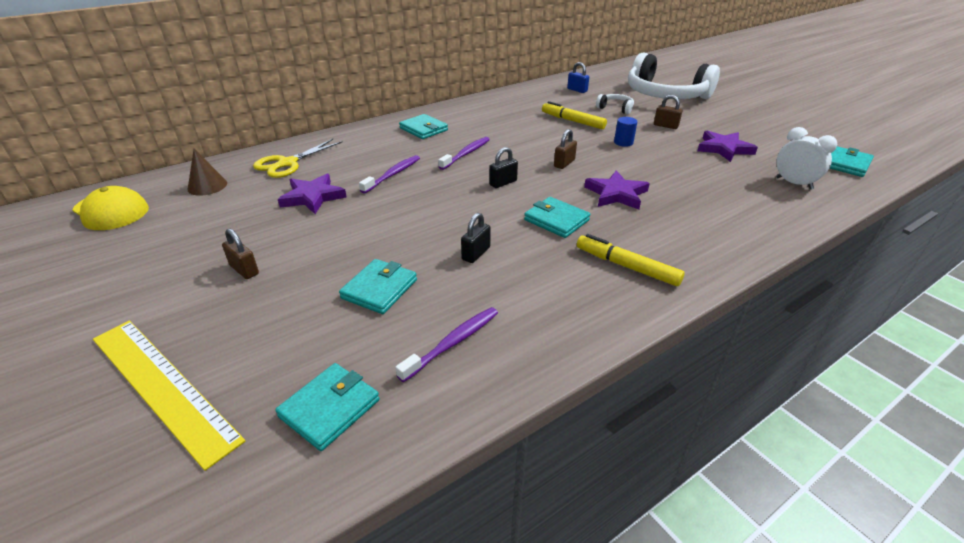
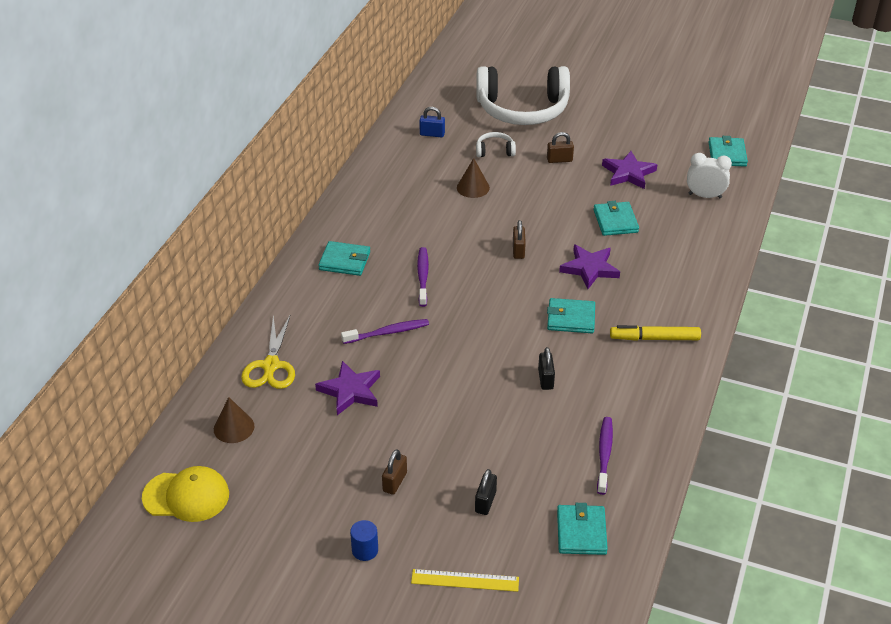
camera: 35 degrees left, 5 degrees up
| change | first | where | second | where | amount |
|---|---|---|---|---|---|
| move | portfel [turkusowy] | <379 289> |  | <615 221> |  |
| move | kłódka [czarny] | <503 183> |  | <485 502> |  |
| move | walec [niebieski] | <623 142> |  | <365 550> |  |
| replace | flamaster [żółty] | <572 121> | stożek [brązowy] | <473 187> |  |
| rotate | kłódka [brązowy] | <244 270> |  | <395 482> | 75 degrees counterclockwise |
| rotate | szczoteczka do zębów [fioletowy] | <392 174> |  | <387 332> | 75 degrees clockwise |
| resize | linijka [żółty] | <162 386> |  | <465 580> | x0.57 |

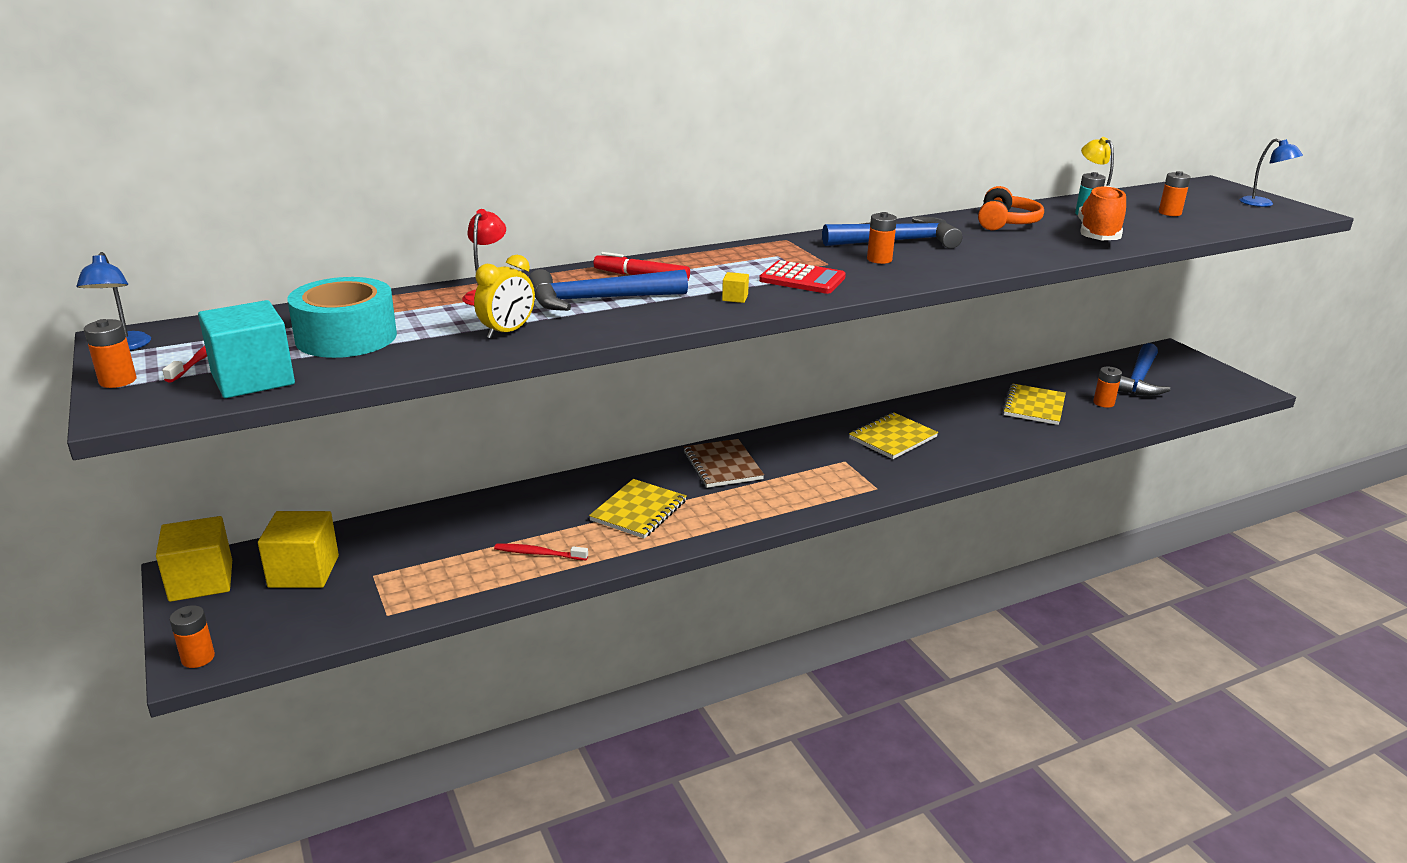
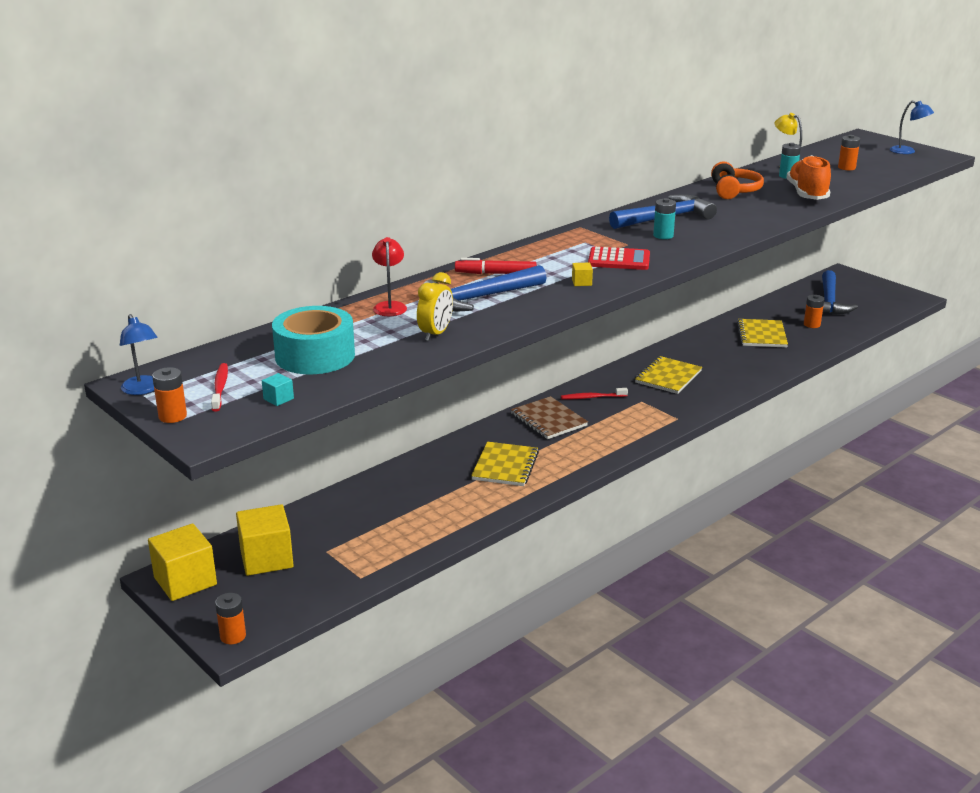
camera: 15 degrees left, 0 degrees up
| change | first | where | second | where | amount |
|---|---|---|---|---|---|
| move | szczoteczka do zębów [czerwony] | <538 553> |  | <592 397> |  |
| recolor | bateria [pomarańczowy] | <879 259> | bateria [turkusowy] | <663 235> |  |
| resize | sześcian [turkusowy] | <253 379> |  | <278 399> | x0.41 |

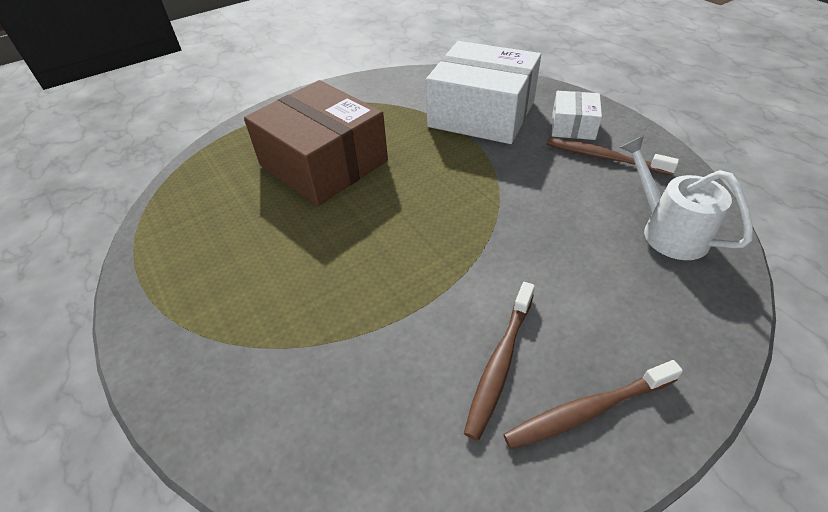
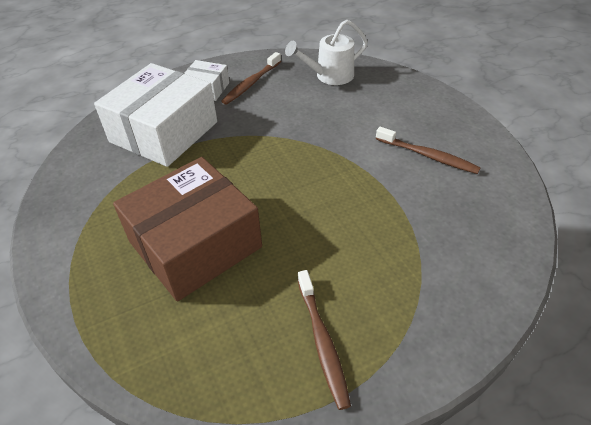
camera: 85 degrees left, 0 degrees up
| change | first | where | second | where | amount |
|---|---|---|---|---|---|
| move | szczoteczka do zębów [brązowy] | <587 410> |  | <322 342> |  |

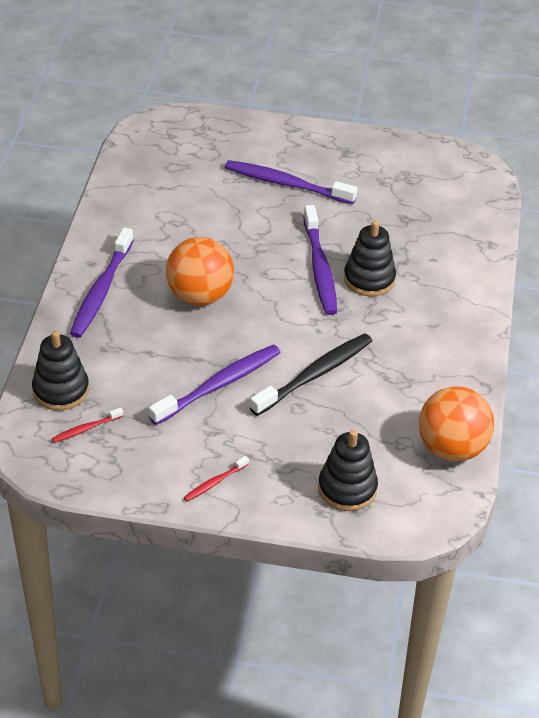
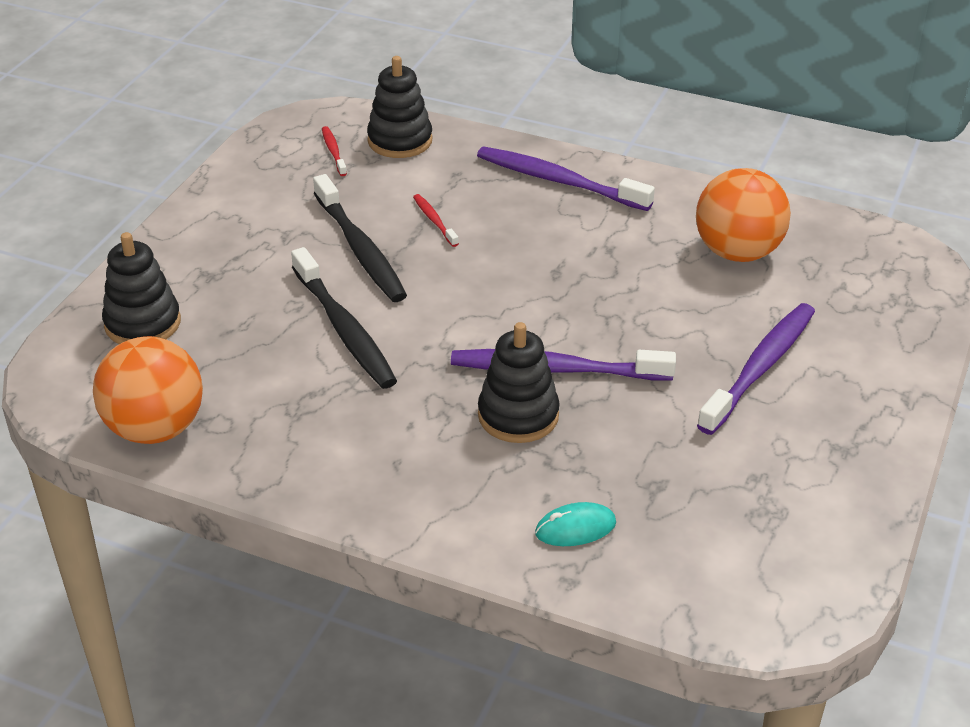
camera: 105 degrees right, 5 degrees down
| change | first | where | second | where | amount |
|---|---|---|---|---|---|
| insert |  |  | myszka [turkusowy] | <575 528> |  |
| move | piłka [pomarańczowy] | <200 296> |  | <737 252> |  |
| move | szczoteczka do zębów [czerwony] | <215 482> |  | <434 220> |  |
| recolor | szczoteczka do zębów [fioletowy] | <219 385> | szczoteczka do zębów [czarny] | <360 249> |  |

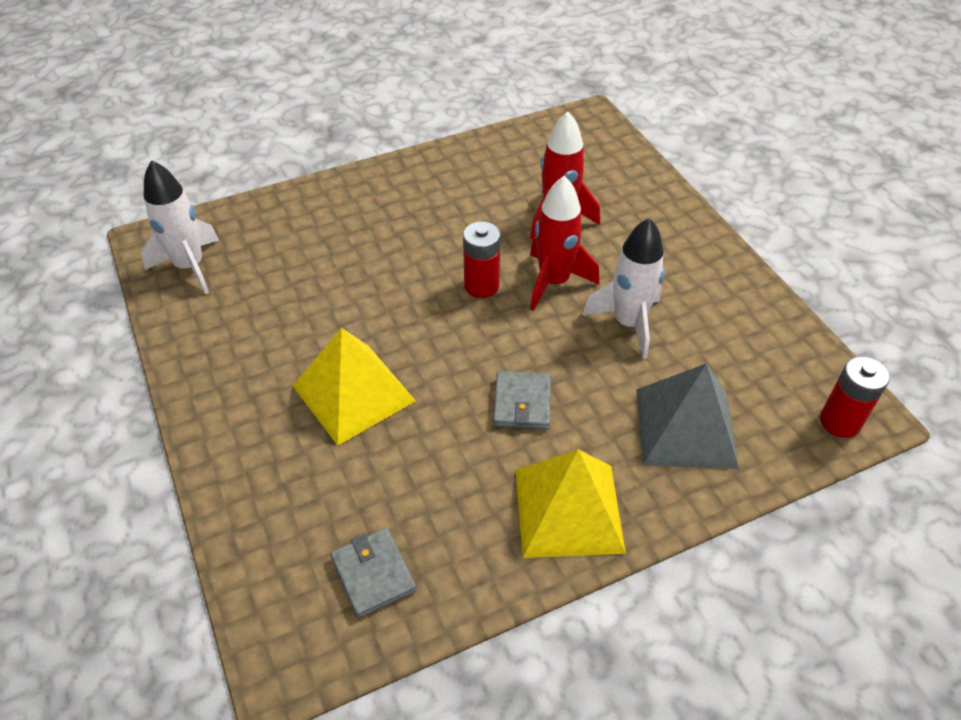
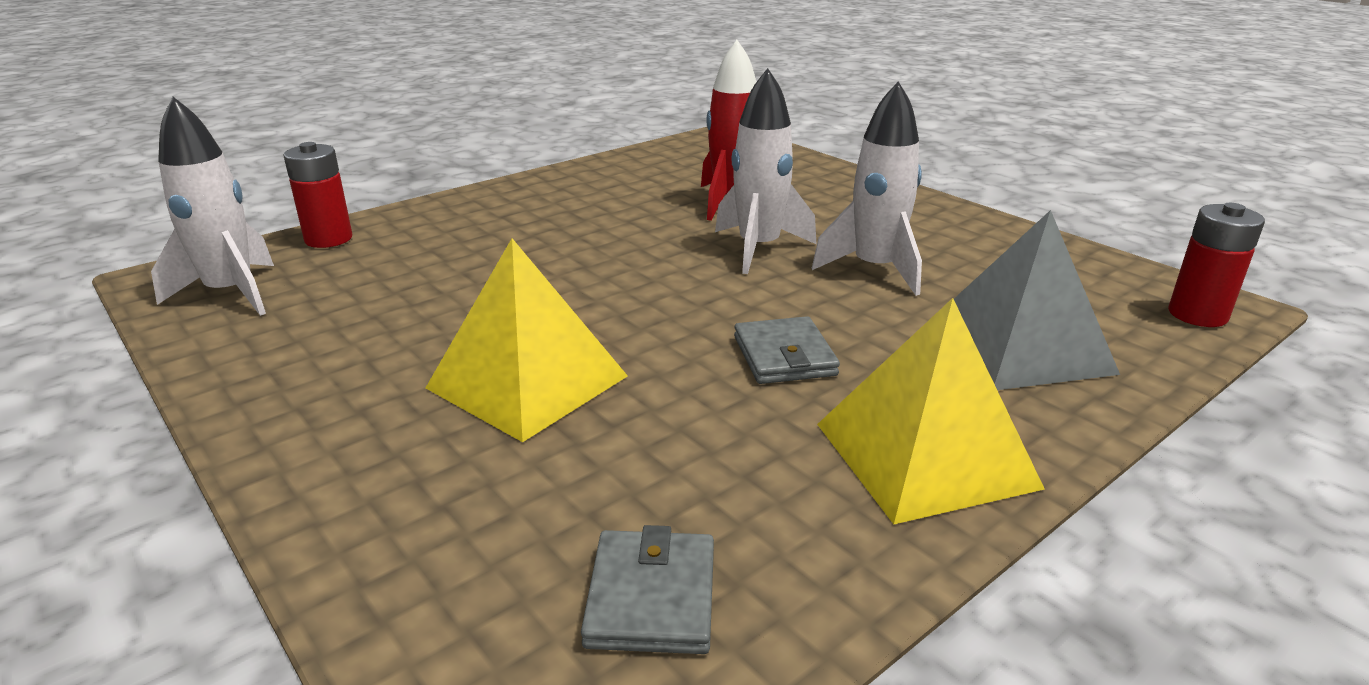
camera: 15 degrees left, 20 degrees down
| change | first | where | second | where | amount |
|---|---|---|---|---|---|
| move | bateria [czerwony] | <481 286> |  | <328 239> |  |
| recolor | rakieta [czerwony] | <554 282> | rakieta [biały] | <759 248> |  |
| rotate | portfel [szary] | <373 574> |  | <651 597> | 45 degrees clockwise |

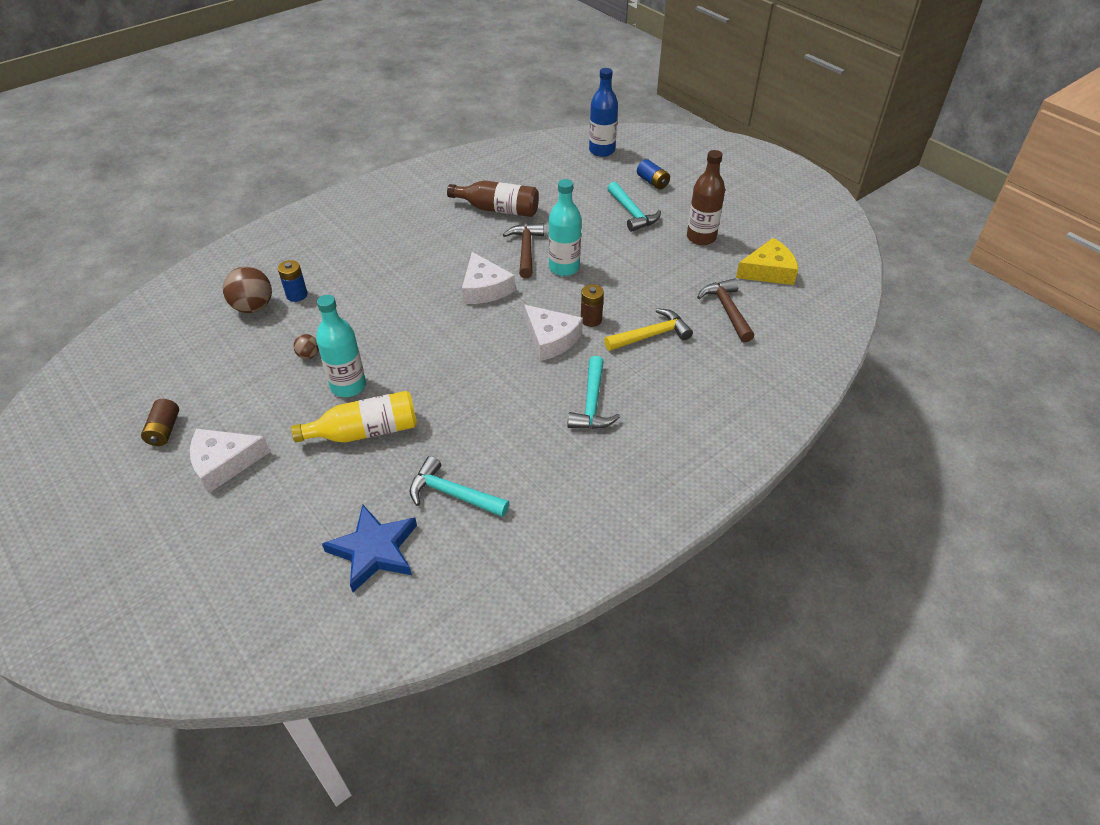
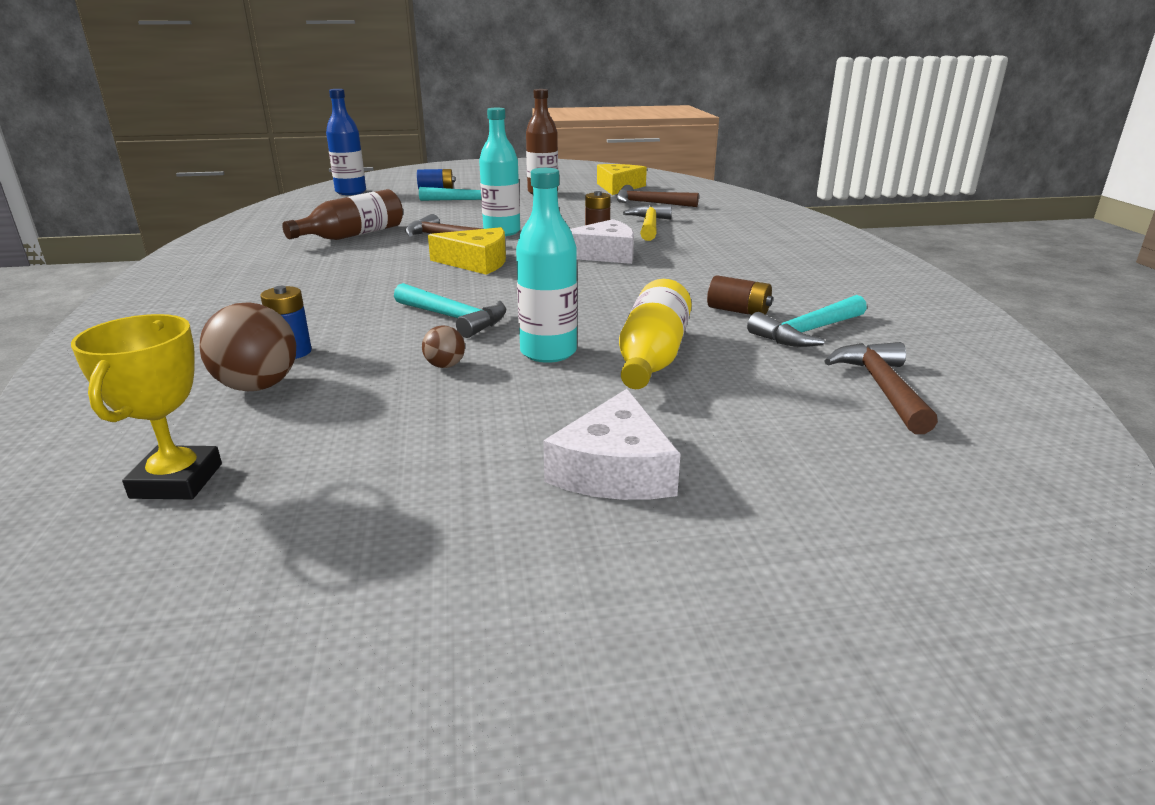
camera: 60 degrees left, 20 degrees down
| change | first | where | second | where | amount |
|---|---|---|---|---|---|
| insert |  |  | puchar [żółty] | <176 481> |  |
| move | bateria [brązowy] | <164 430> |  | <738 311> |  |
| move | młotek [turkusowy] | <592 403> |  | <454 318> |  |
| replace | gwiazda [niebieski] | <374 550> | młotek [brązowy] | <882 388> |  |
| recolor | ser [biały] | <484 288> | ser [żółty] | <477 262> |  |

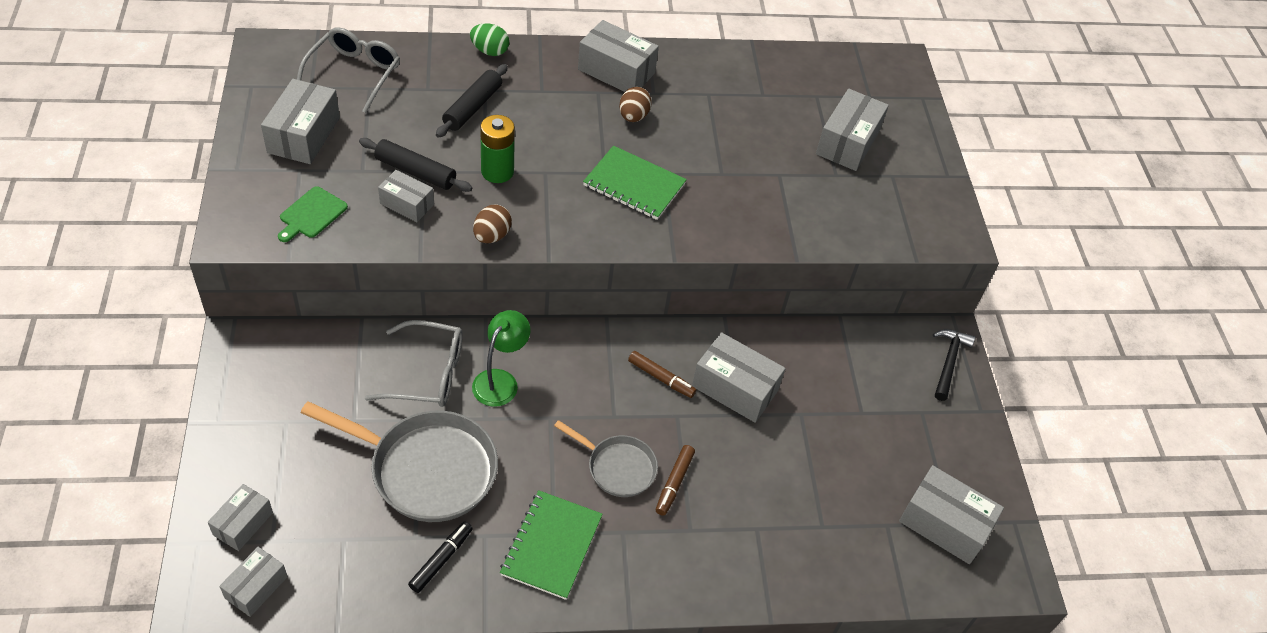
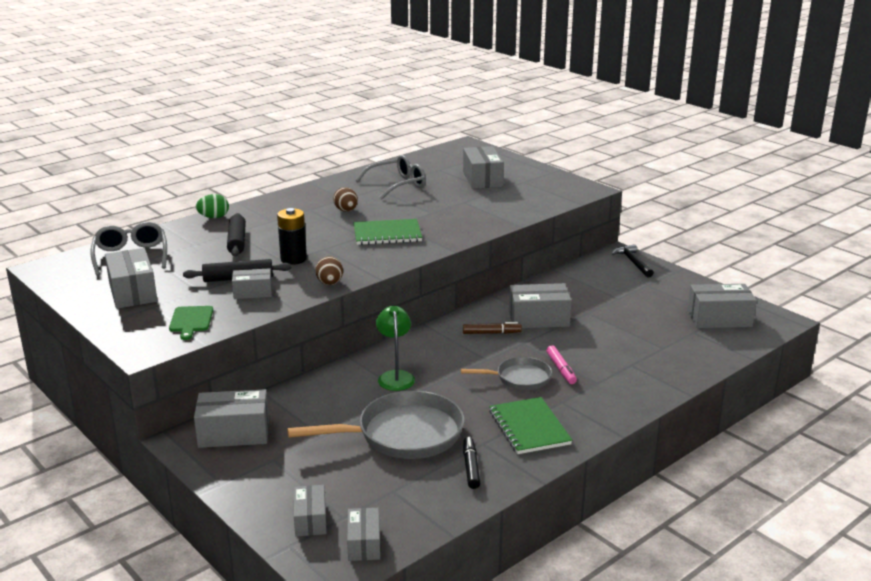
camera: 30 degrees left, 25 degrees down
| change | first | where | second | where | amount |
|---|---|---|---|---|---|
| move | okulary [szary] | <427 373> |  | <397 185> |  |
| move | pudełko [szary] | <616 71> |  | <234 433> |  |
| recolor | bateria [zielony] | <497 171> | bateria [czarny] | <293 259> |  |
| recolor | flamaster [brązowy] | <674 483> | flamaster [różowy] | <561 369> |  |

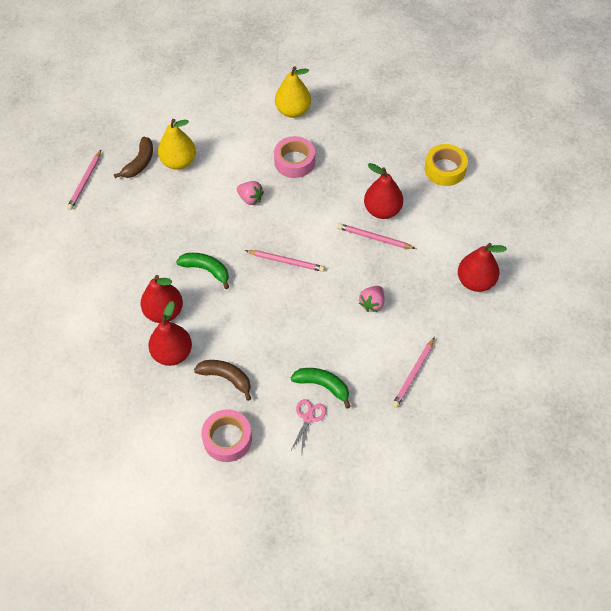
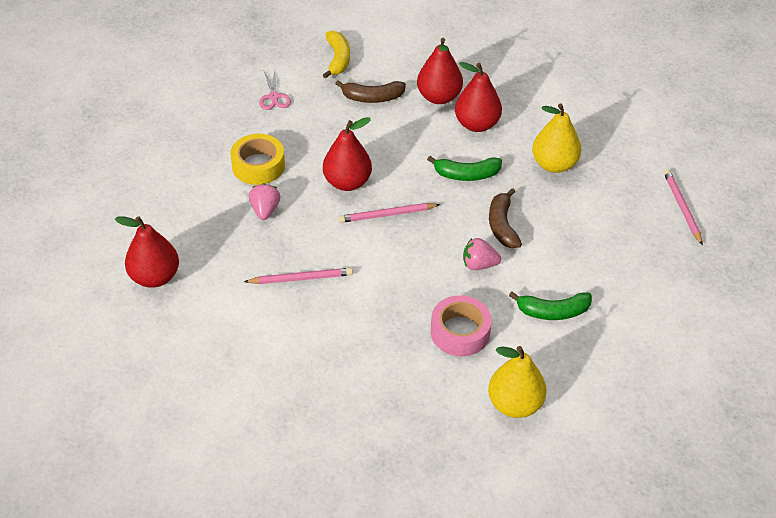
camera: 150 degrees right, 10 degrees down
| change | first | where | second | where | amount |
|---|---|---|---|---|---|
| delete | ołówek [różowy] | <413 374> |  |  |  |
| move | banan [brązowy] | <140 163> |  | <502 225> |  |
| move | gruszka [żółty] | <179 162> |  | <554 164> |  |
| move | banan [zielony] | <323 386> |  | <553 311> |  |
| move | gruszka [czerwony] | <382 210> |  | <347 182> |  |
| move | taśma klejąca [żółty] | <445 169> |  | <258 165> |  |
| replace | taśma klejąca [różowy] | <227 439> | banan [żółty] | <338 59> |  |

